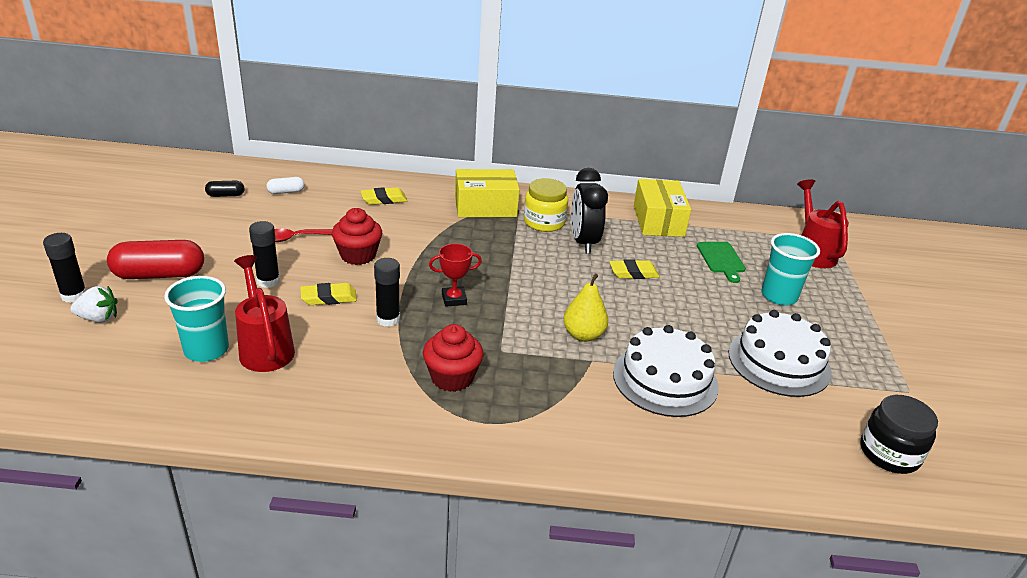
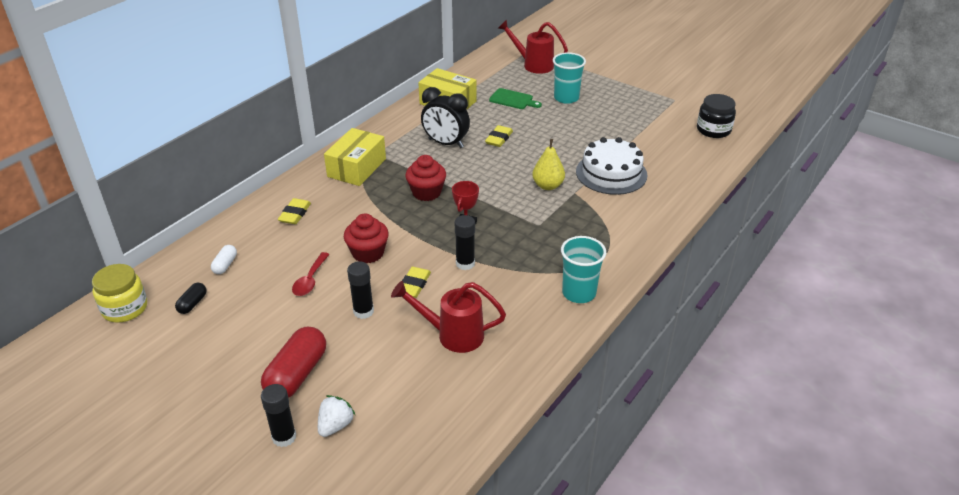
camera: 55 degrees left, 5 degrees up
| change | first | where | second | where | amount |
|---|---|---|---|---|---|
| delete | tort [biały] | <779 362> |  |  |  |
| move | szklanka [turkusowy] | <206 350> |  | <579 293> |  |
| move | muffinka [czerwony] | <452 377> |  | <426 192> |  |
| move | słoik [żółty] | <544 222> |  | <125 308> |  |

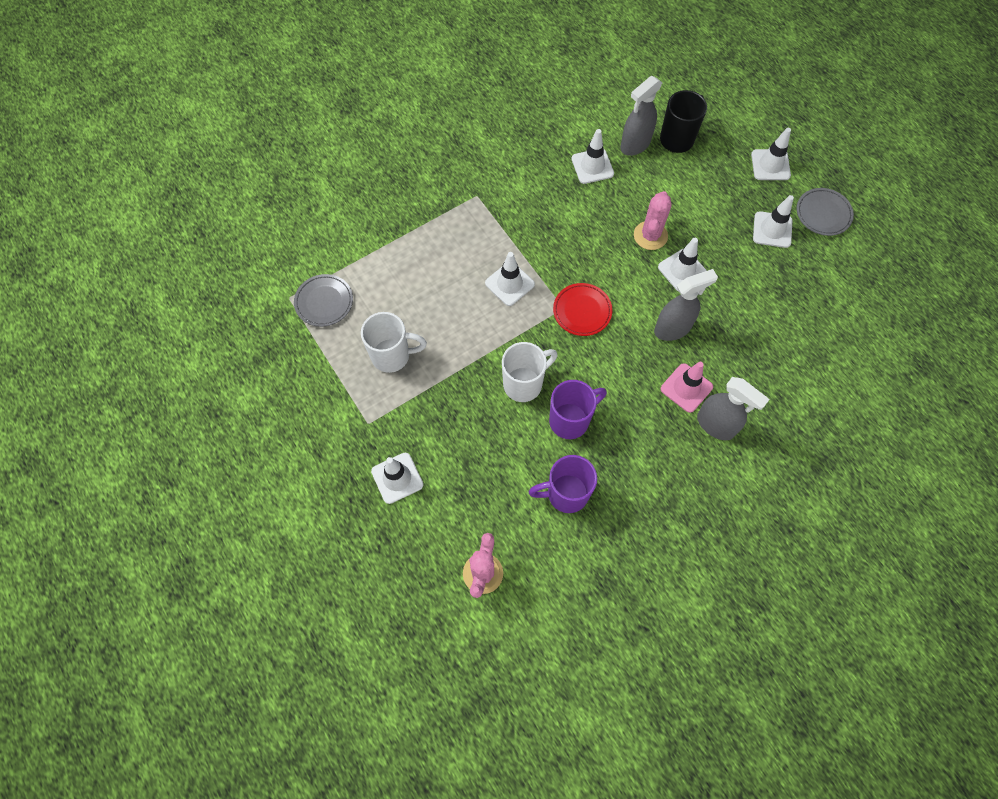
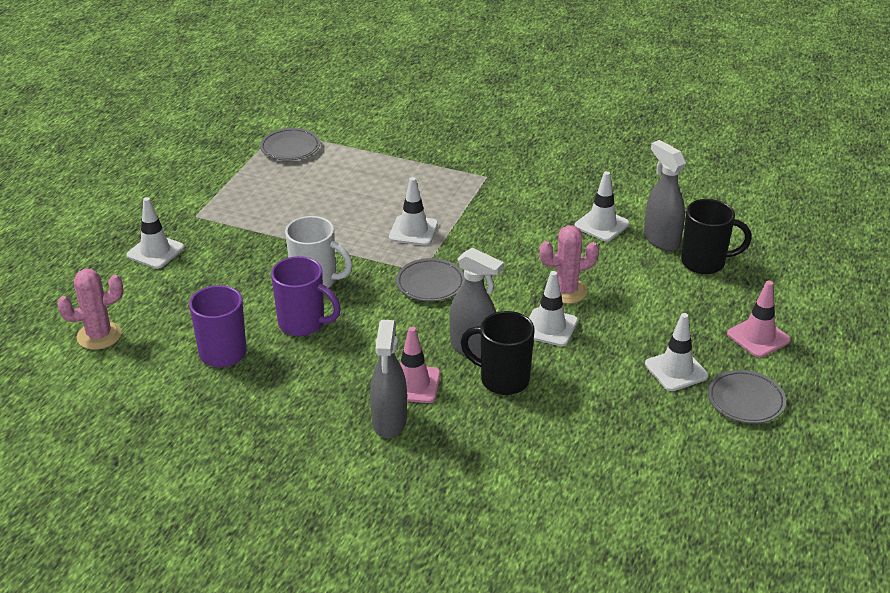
camera: 55 degrees right, 30 degrees down
| change | first | where | second | where | amount |
|---|---|---|---|---|---|
| delete | kubek [biały] | <392 356> |  |  |  |
| insert |  |  | kubek [czarny] | <502 380> |  |
| recolor | talerz [czerwony] | <582 311> | talerz [szary] | <430 283> |  |
| recolor | pachołek [biały] | <770 165> | pachołek [różowy] | <758 337> |  |
| rotate | spryskiwacz [szary] | <635 145> |  | <661 240> | 45 degrees clockwise |

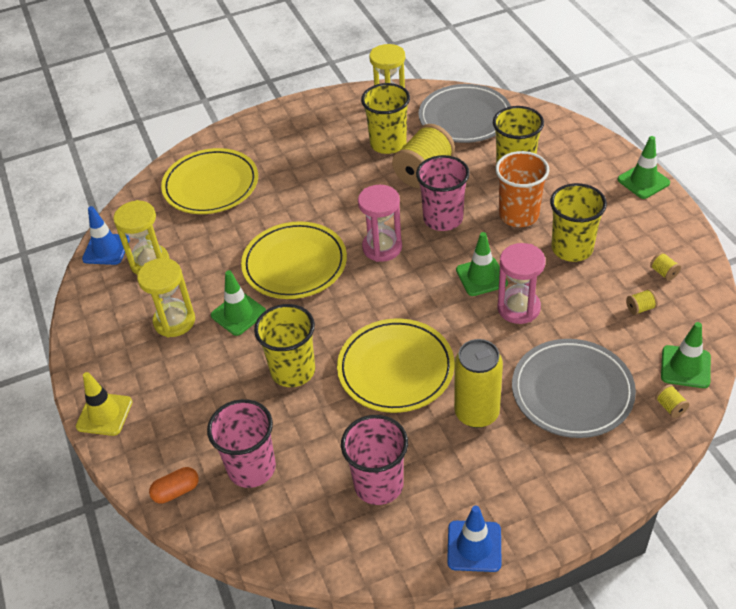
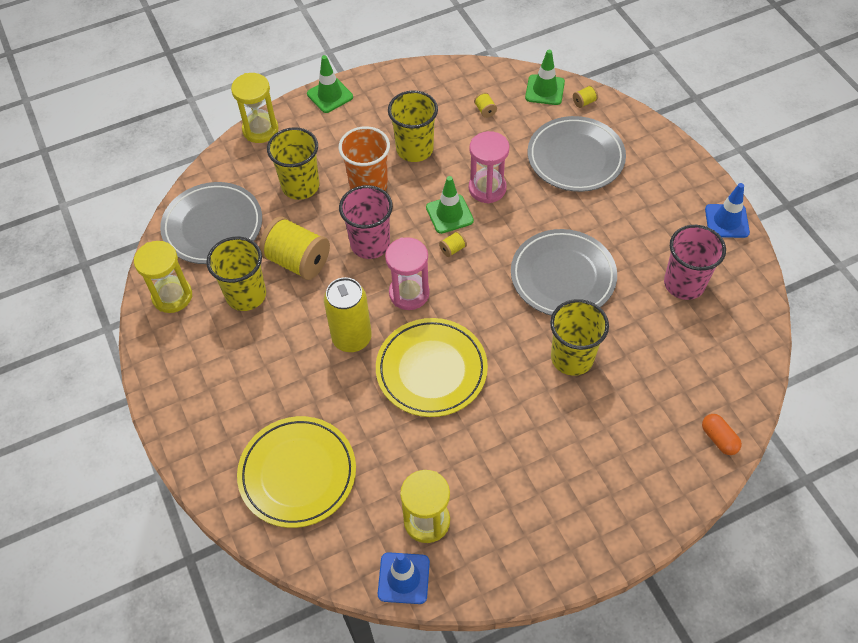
camera: 95 degrees left, 10 degrees up
| change | first | where | second | where | amount |
|---|---|---|---|---|---|
| delete | pachołek [żółty] | <104 414> |  |  |  |
| delete | szklanka [różowy] | <251 468> |  |  |  |
| delete | pachołek [zielony] | <238 314> |  |  |  |
| move | klepsydra [żółty] | <174 321> |  | <260 130> |  |
| move | puszka [żółty] | <476 413> |  | <352 338> |  |
| move | szpulka [żółty] | <663 273> |  | <453 249> |  |
| recolor | talerz [żółty] | <395 369> | talerz [szary] | <563 276> |  |

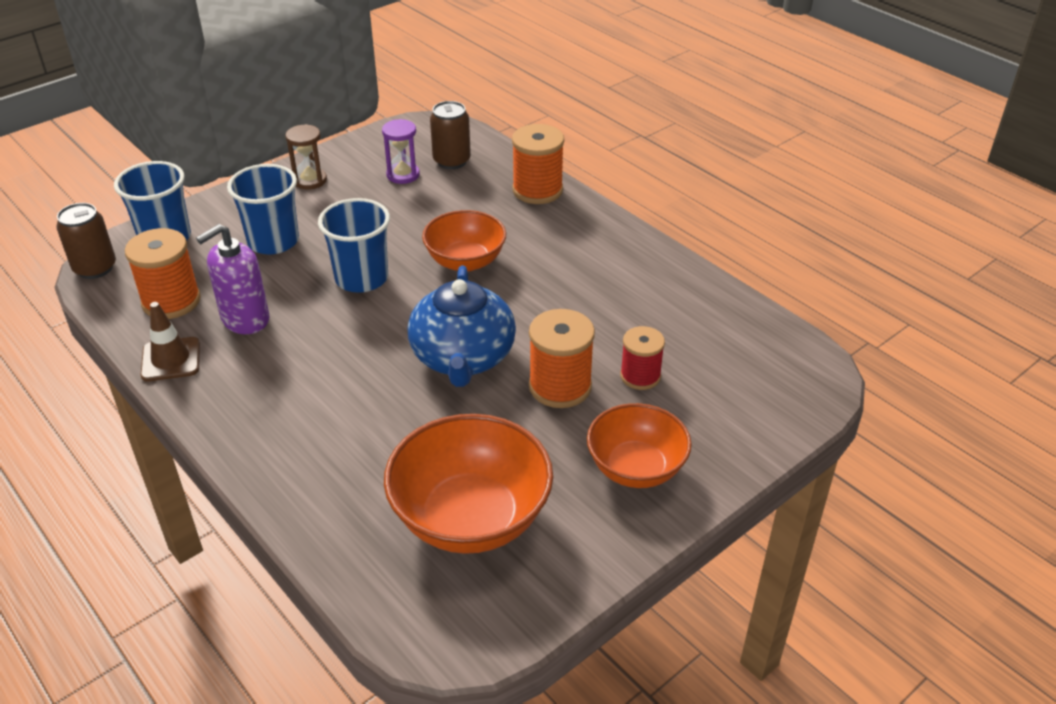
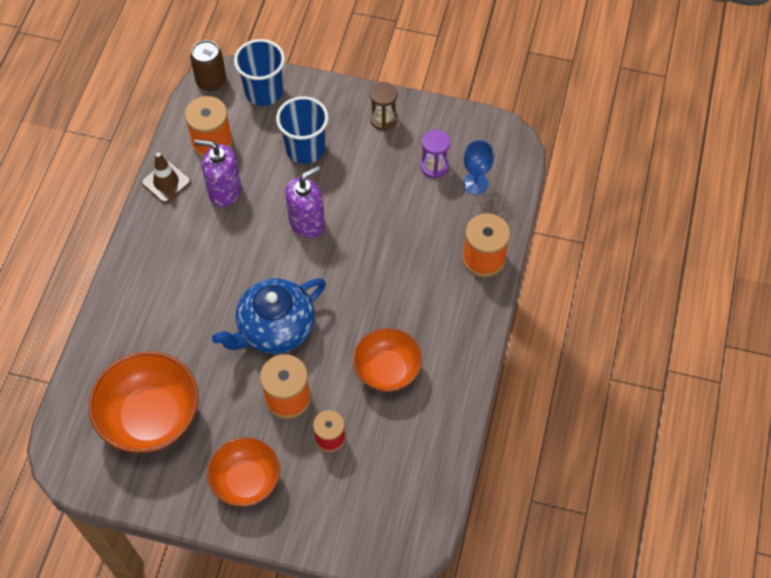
camera: 55 degrees right, 20 degrees up
| change | first | where | second | where | amount |
|---|---|---|---|---|---|
| move | miska [pomarańczowy] | <465 261> |  | <387 370> |  |
| replace | szklanka [niebieski] | <361 278> | dozownik mydła [fioletowy] | <307 222> |  |
| replace | puszka [brązowy] | <451 161> | kielich [niebieski] | <475 183> |  |

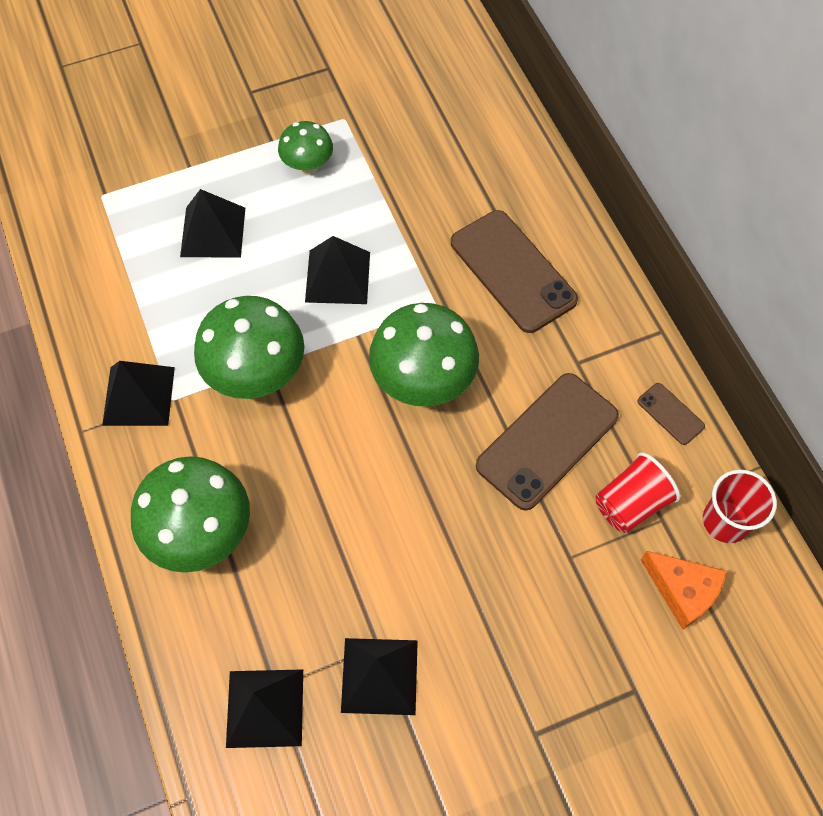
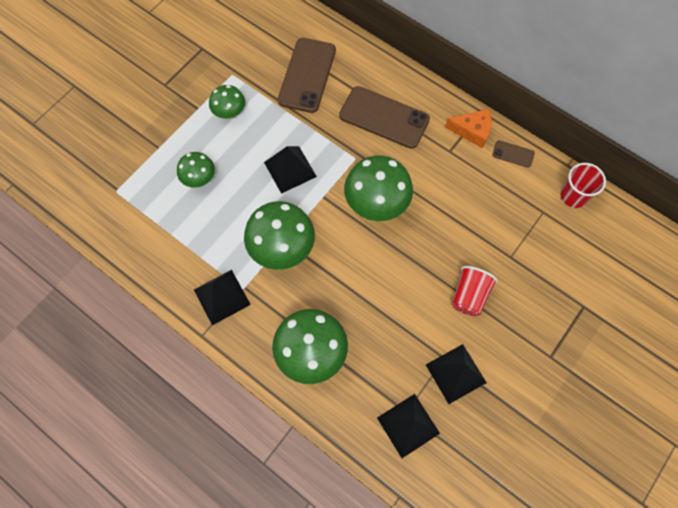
camera: 30 degrees left, 5 degrees up
| change | first | where | second | where | amount |
|---|---|---|---|---|---|
| move | telefon [brązowy] | <547 441> |  | <307 75> |  |
| move | szklanka [czerwony] | <630 504> |  | <469 296> |  |
| move | ser [pomarańczowy] | <682 591> |  | <472 131> |  |
| replace | piramida [czarny] | <213 232> | grzyb [zielony] | <199 179> |  |

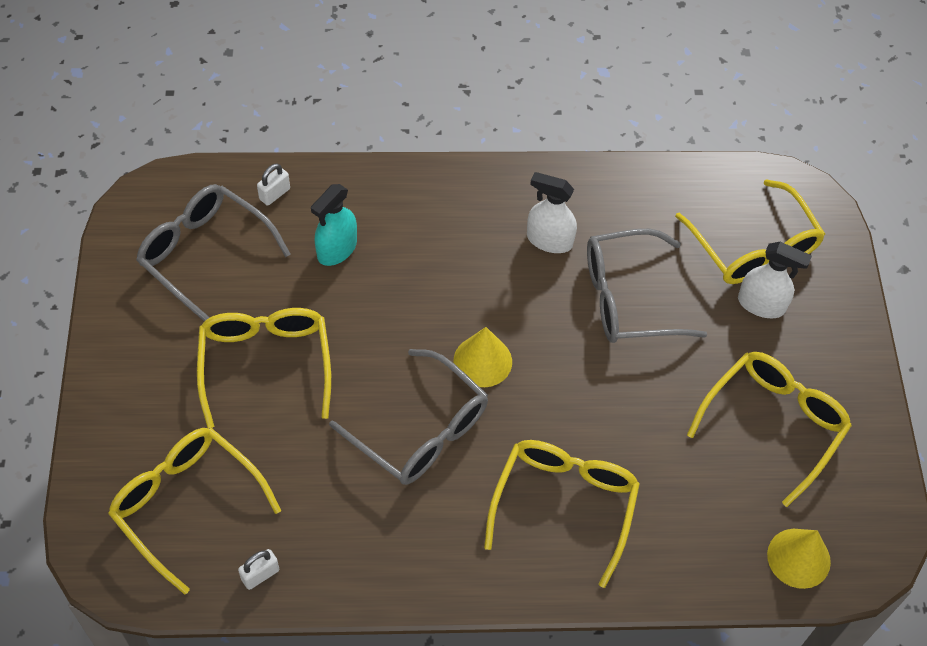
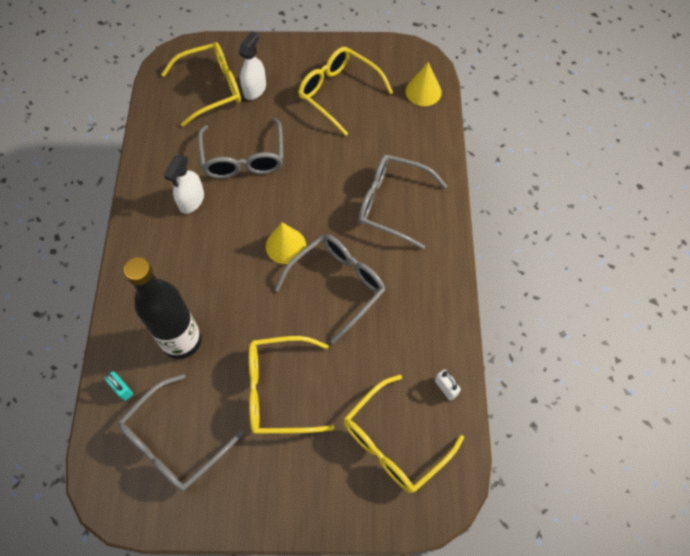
camera: 85 degrees left, 5 degrees up
| change | first | where | second | where | amount |
|---|---|---|---|---|---|
| replace | spryskiwacz [turkusowy] | <337 249> | butelka [czarny] | <182 341> |  |
| recolor | kłódka [biały] | <274 194> | kłódka [turkusowy] | <122 389> |  |
| recolor | okulary [żółty] | <564 504> | okulary [szary] | <391 204> |  |

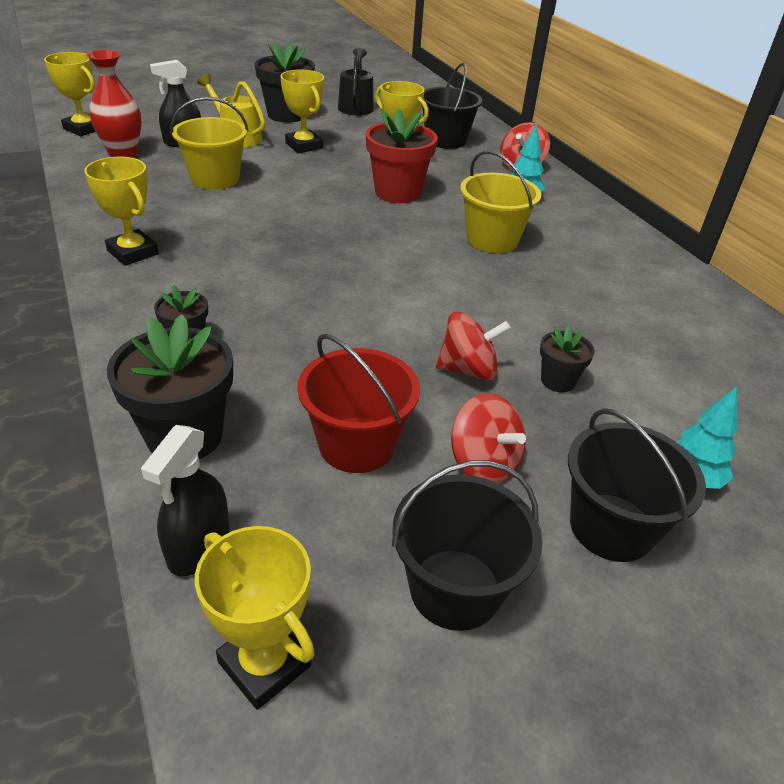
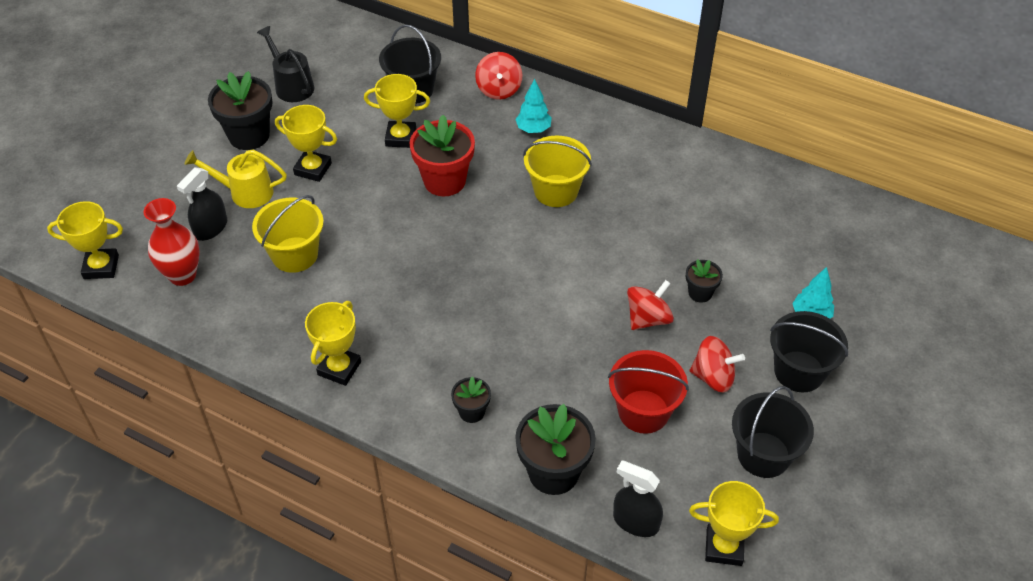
camera: 35 degrees left, 10 degrees up
| change | first | where | second | where | amount |
|---|---|---|---|---|---|
| rotate | puchar [żółty] | <133 252> |  | <339 368> | 75 degrees counterclockwise |
| rotate | spryskiwacz [czarny] | <199 547> |  | <635 522> | 135 degrees clockwise |

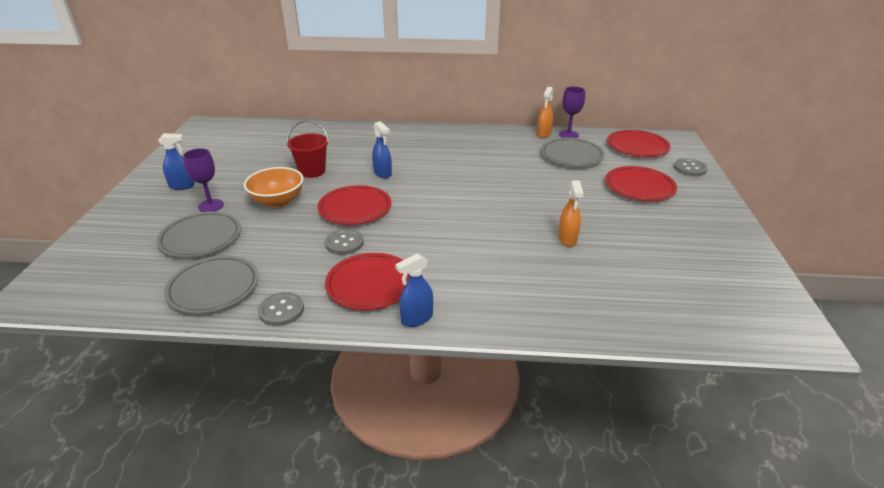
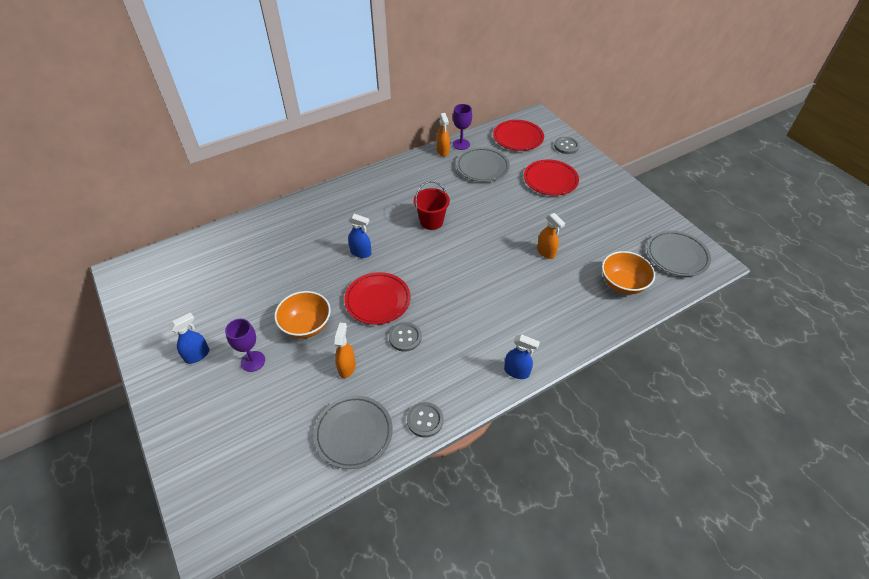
camera: 35 degrees left, 15 degrees up
| change | first | where | second | where | amount |
|---|---|---|---|---|---|
| delete | talerz [czerwony] | <370 285> |  |  |  |
| insert |  |  | spryskiwacz [pomarańczowy] | <347 367> |  |
| insert |  |  | miska [pomarańczowy] | <622 284> |  |
| move | talerz [szary] | <201 238> |  | <676 256> |  |
| move | wiadro [czerwony] | <312 171> |  | <431 221> |  |
| rotate | spryskiwacz [niebieski] | <416 318> |  | <517 372> | 90 degrees counterclockwise |

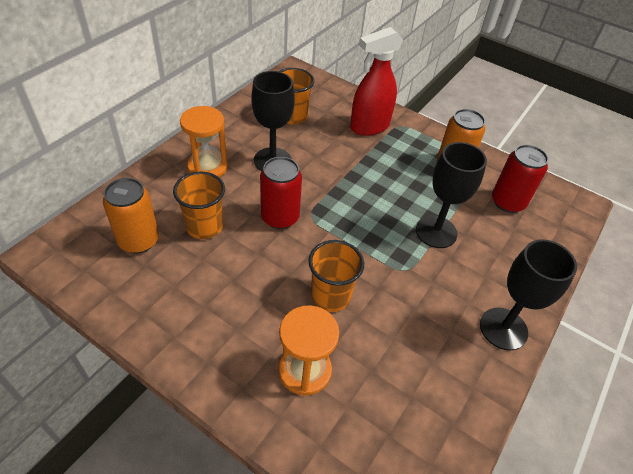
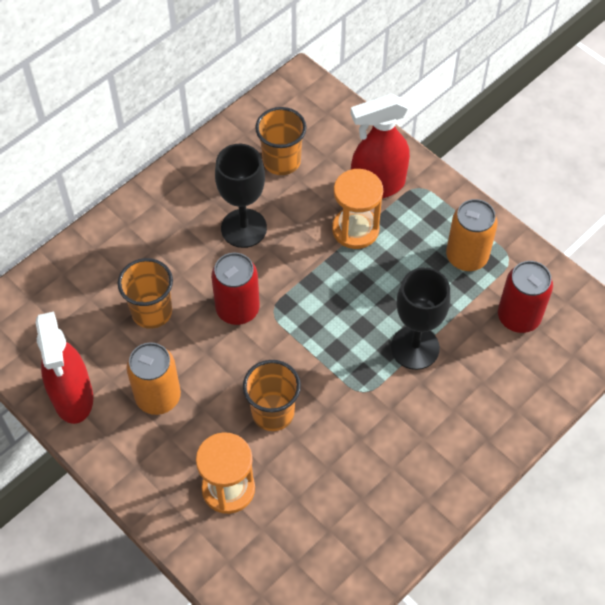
camera: 15 degrees right, 10 degrees up
| change | first | where | second | where | amount |
|---|---|---|---|---|---|
| delete | kielich [czarny] | <503 328> |  |  |  |
| insert |  |  | spryskiwacz [czerwony] | <73 397> |  |
| move | puszka [pomarańczowy] | <139 240> |  | <158 397> |  |
| move | klepsydra [pomarańczowy] | <207 167> |  | <355 229> |  |

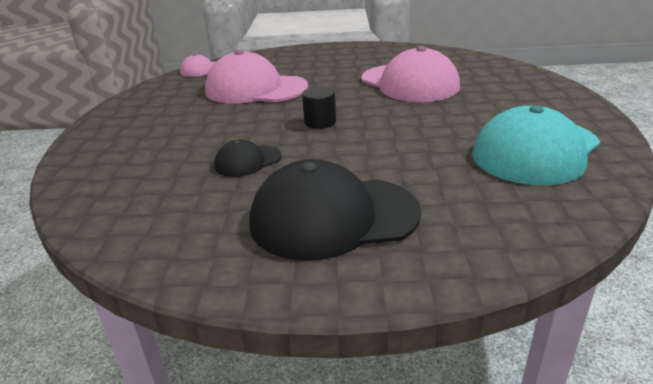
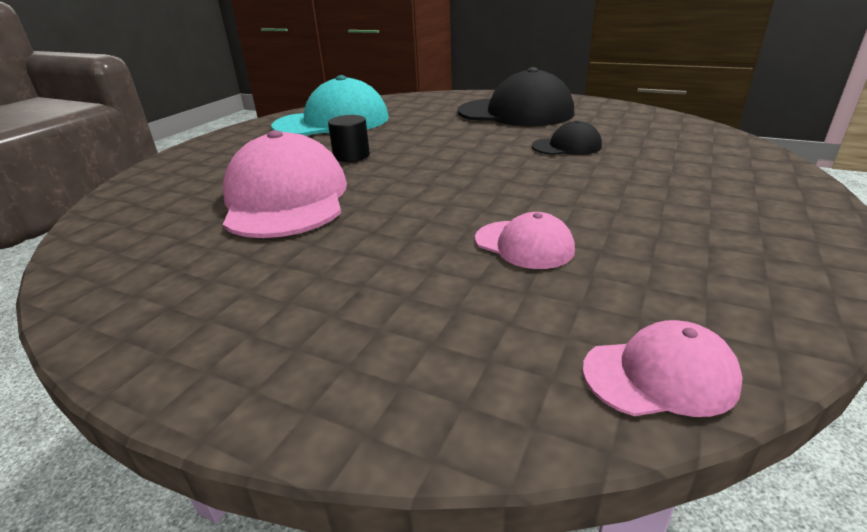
camera: 155 degrees left, 0 degrees up
| change | first | where | second | where | amount |
|---|---|---|---|---|---|
| move | walec [czarny] | <320 122> |  | <351 156> |  |
| resize | czapka [różowy] | <255 89> |  | <524 245> | x0.49 |

